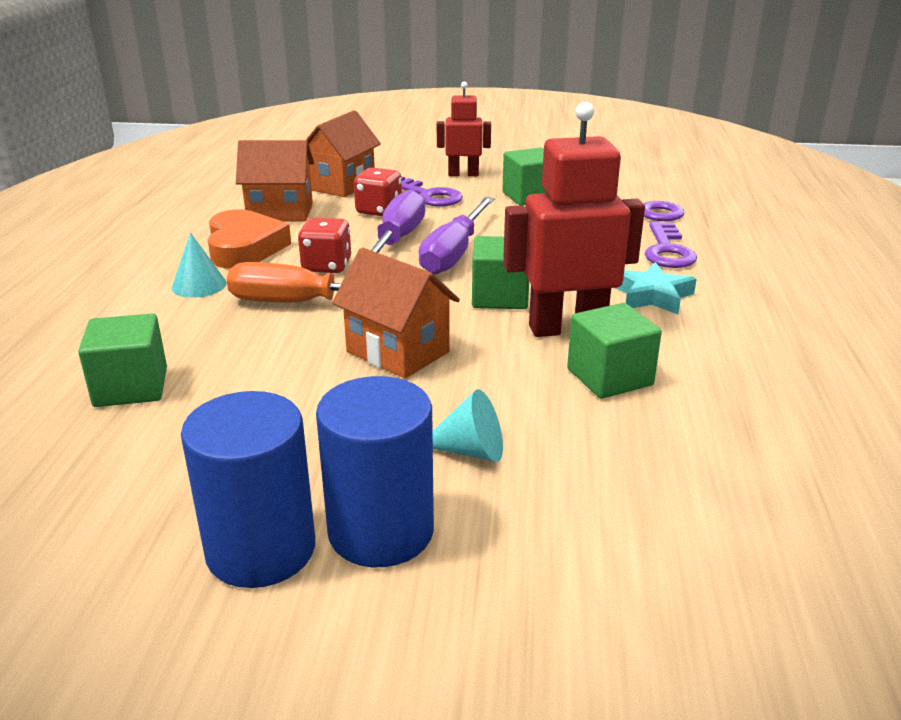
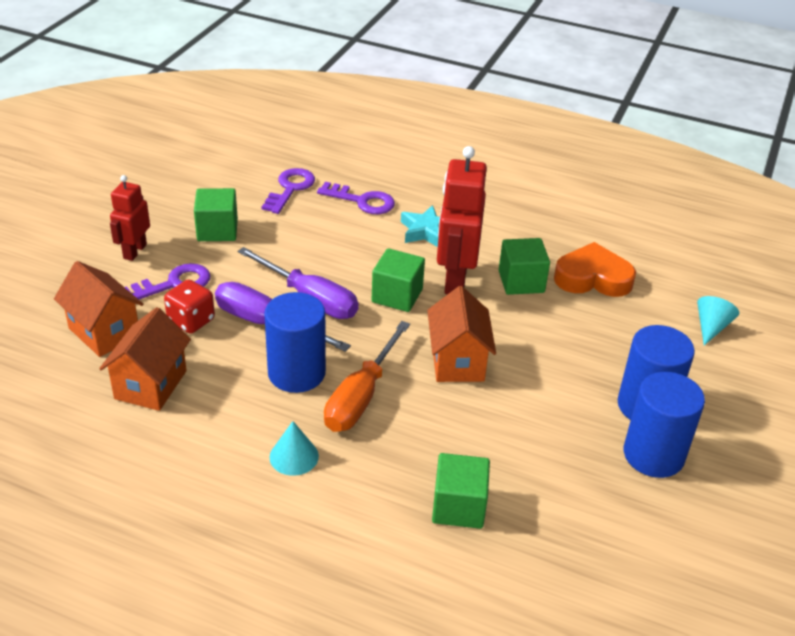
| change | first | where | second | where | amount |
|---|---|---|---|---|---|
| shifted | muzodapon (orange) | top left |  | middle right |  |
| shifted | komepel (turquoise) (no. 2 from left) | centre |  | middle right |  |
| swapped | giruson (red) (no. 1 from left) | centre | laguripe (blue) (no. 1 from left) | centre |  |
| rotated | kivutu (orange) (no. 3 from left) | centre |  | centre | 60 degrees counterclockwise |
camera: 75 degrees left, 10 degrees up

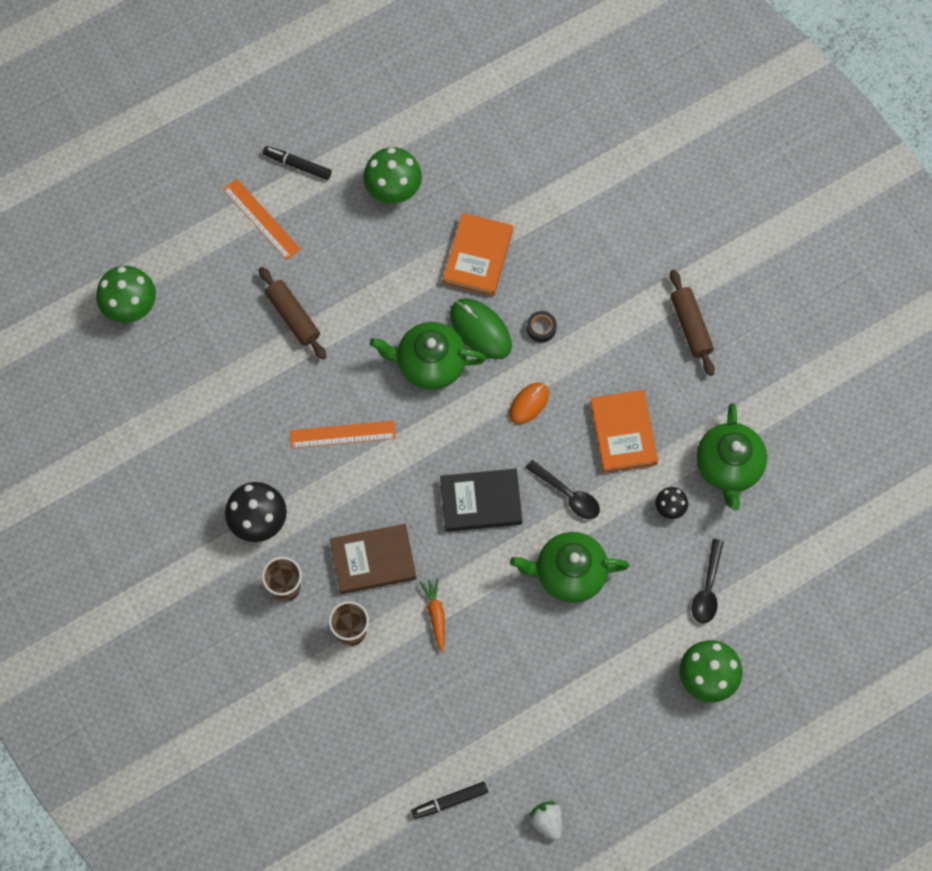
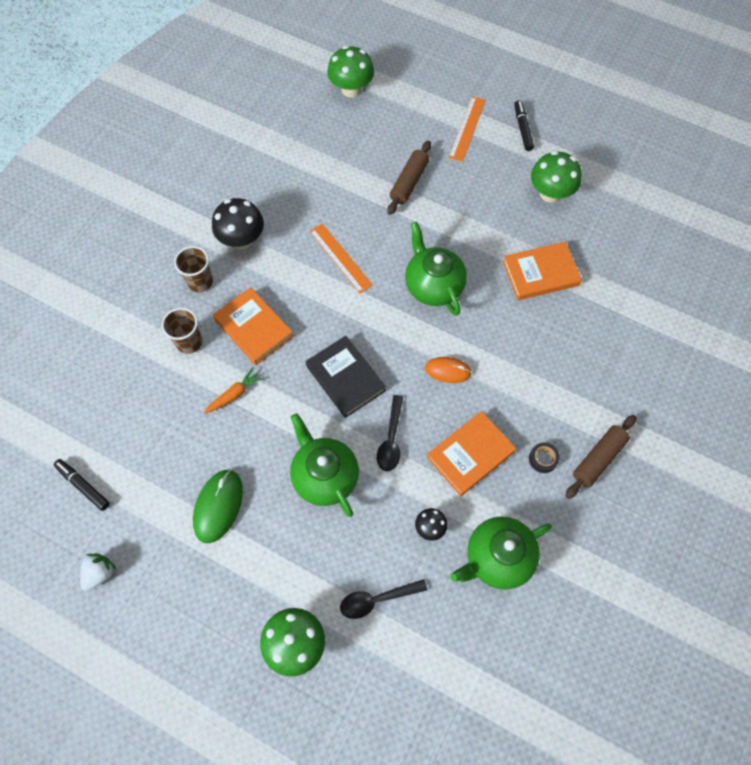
| change | first | where | second | where | amount |
|---|---|---|---|---|---|
| shifted | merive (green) | centre |  | middle left |  |
| shifted | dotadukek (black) | centre |  | middle right |  |
| repainted | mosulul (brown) | centre | mosulul (orange) (no. 1 from left) | centre |  |
camera: 60 degrees right, 5 degrees down

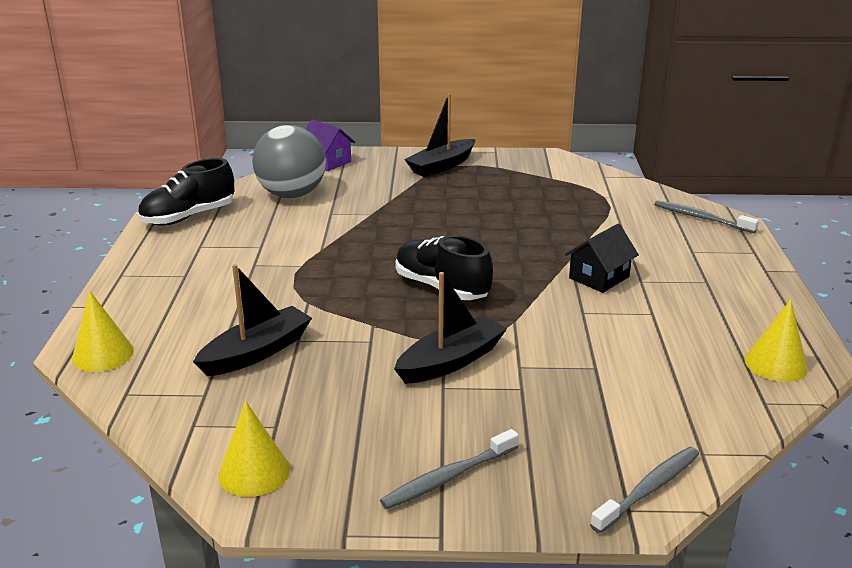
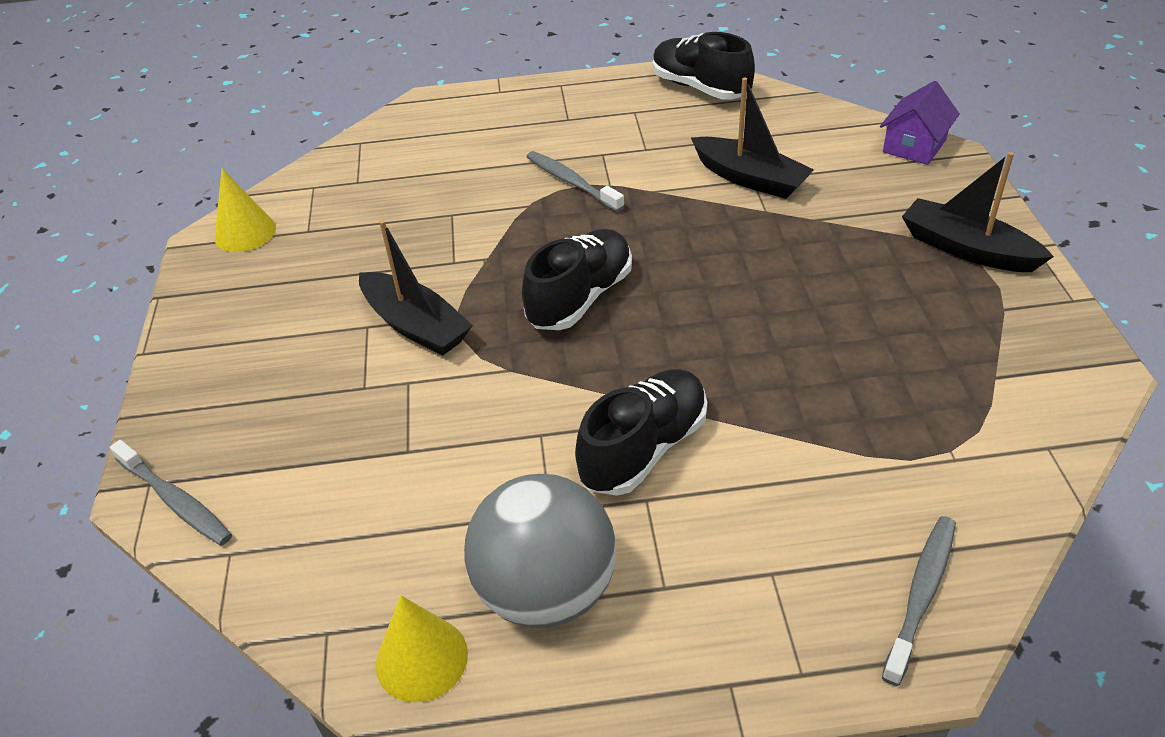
| change | first | where | second | where | amount |
|---|---|---|---|---|---|
| gone | komepel (yellow) (no. 1 from left) | middle left |  |  |  |
| shifted | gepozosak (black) (no. 1 from left in the first image) | middle left | gepozosak (black) (no. 2 from left) | top centre |  |
| shifted | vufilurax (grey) | top centre |  | bottom centre |  |
| shifted | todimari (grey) (no. 1 from left in the first image) | bottom centre | todimari (grey) (no. 2 from left) | top centre |  |
| swapped | kivutu (black) | middle right | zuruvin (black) (no. 2 from left) | centre |  |
camera: 85 degrees right, 15 degrees up

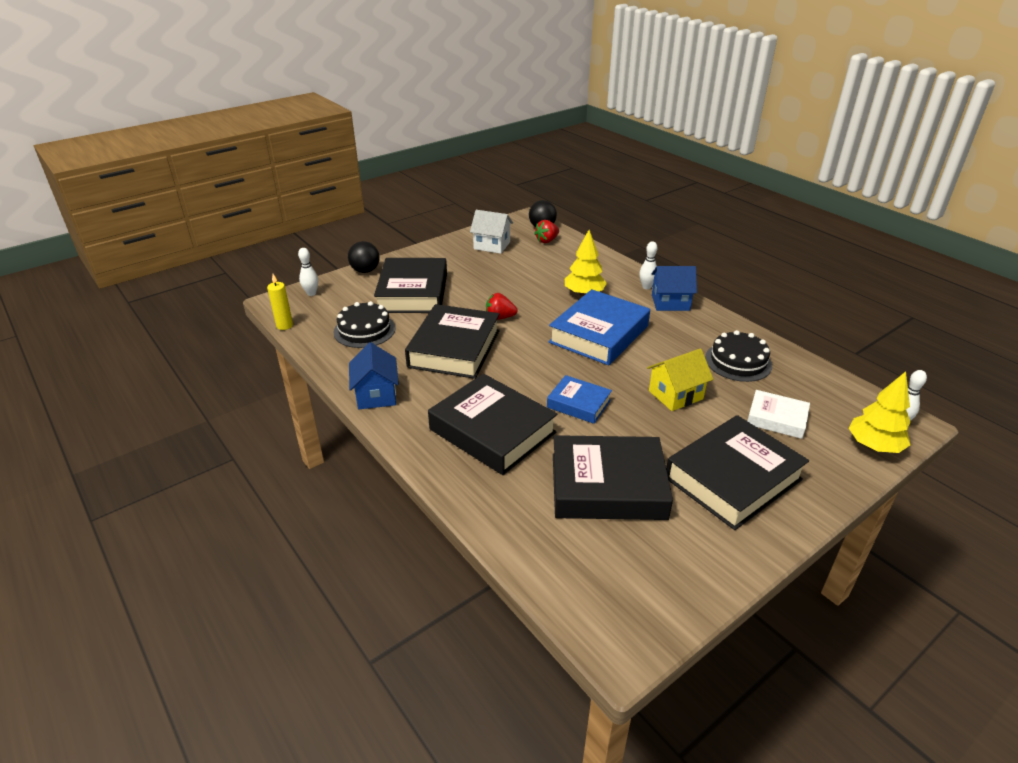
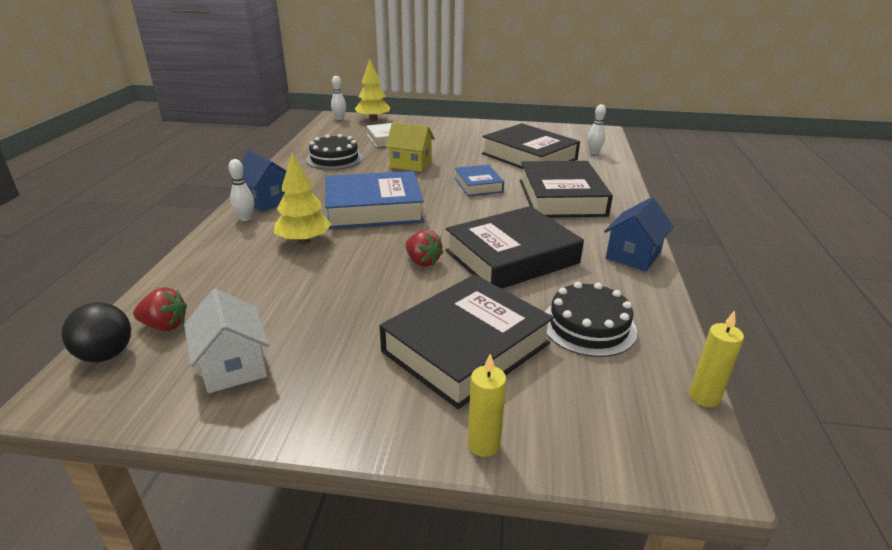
| change | first | where | second | where | amount |
|---|---|---|---|---|---|
| gone | mosulul (black) (no. 5 from left) | middle right |  |  |  |
| shifted | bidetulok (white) (no. 1 from left in the first image) | middle left | bidetulok (white) (no. 3 from left) | top right |  |
| swapped | vufilurax (black) (no. 1 from left) | centre | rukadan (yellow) (no. 1 from left) | bottom centre |  |
camera: 135 degrees left, 5 degrees down

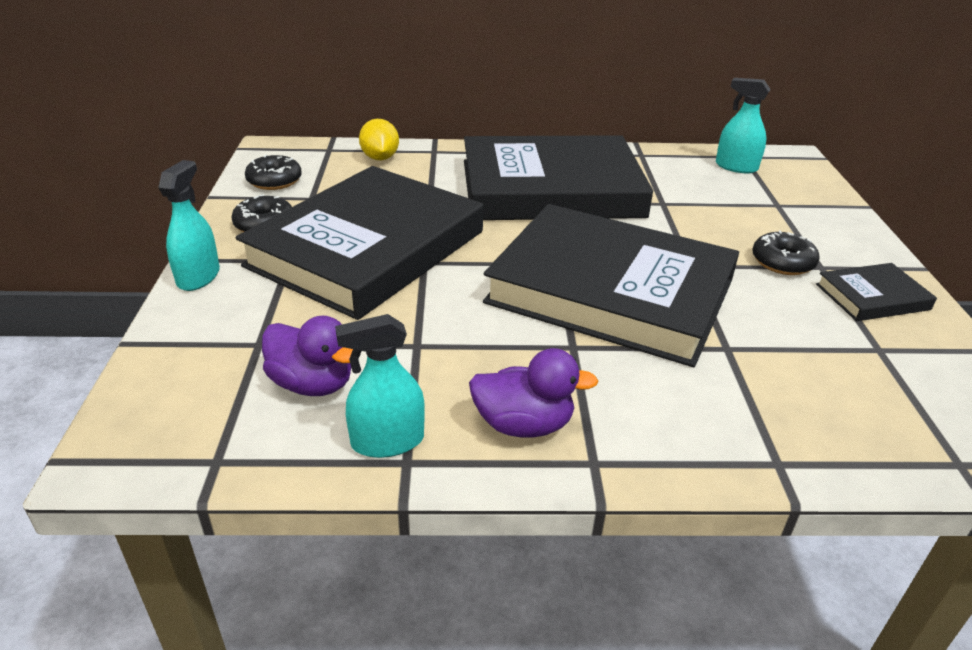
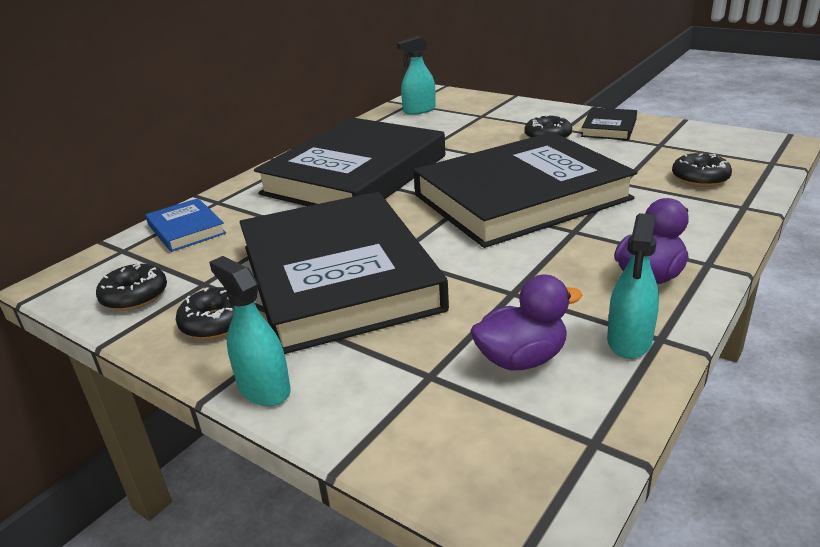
| change | first | where | second | where | amount |
|---|---|---|---|---|---|
| new |  |  | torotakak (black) (no. 4 from left) | top right |  |
| swapped | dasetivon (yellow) | top centre | mosulul (blue) | middle left |  |
camera: 50 degrees left, 5 degrees down

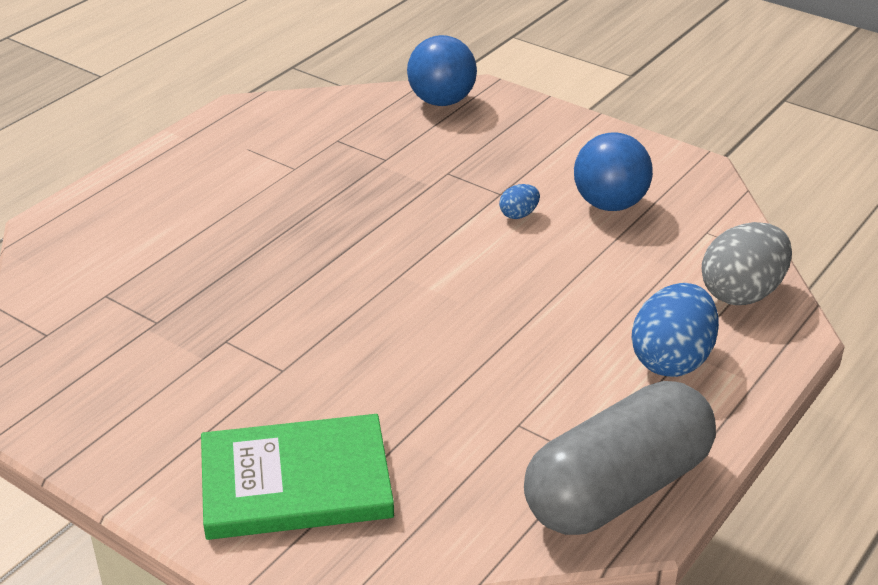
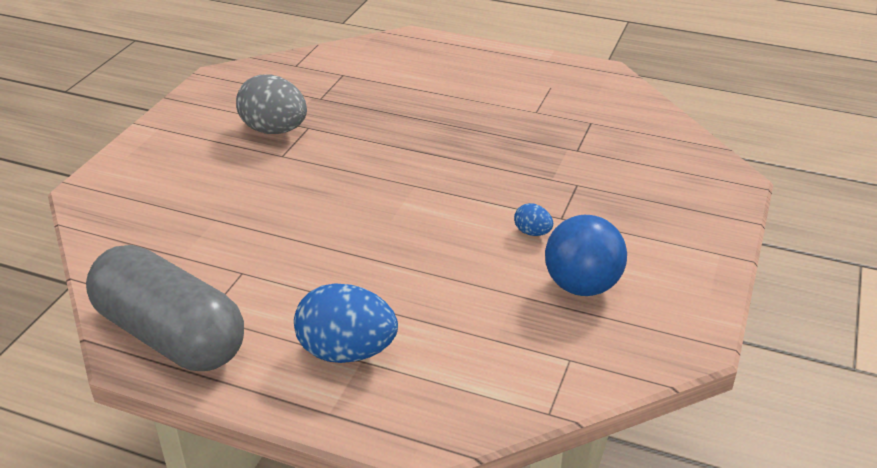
| change | first | where | second | where | amount |
|---|---|---|---|---|---|
| gone | mosulul (green) | bottom centre |  |  |  |
| gone | vufilurax (blue) (no. 1 from left) | top centre |  |  |  |
| shifted | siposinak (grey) | middle right |  | top left |  |
camera: 75 degrees right, 0 degrees up

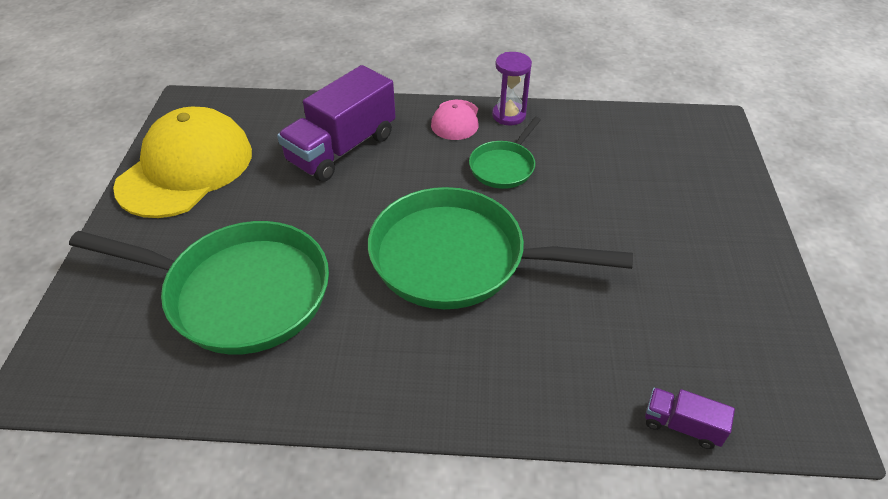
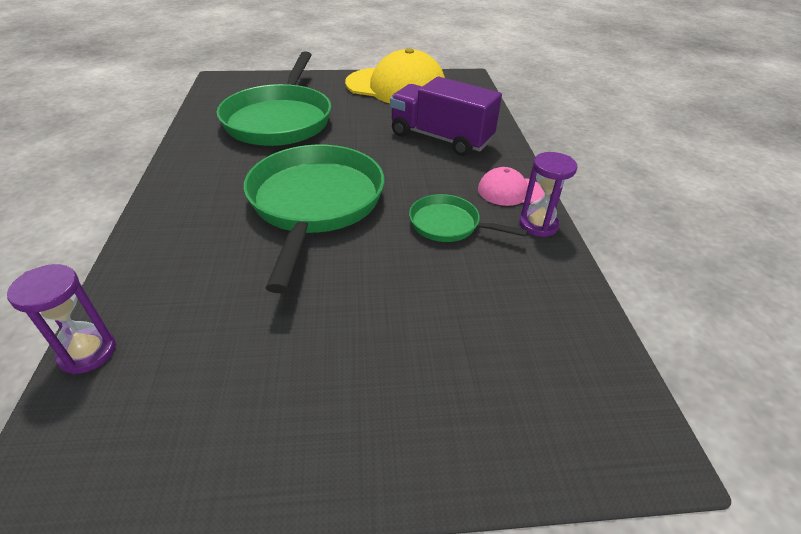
| change | first | where | second | where | amount |
|---|---|---|---|---|---|
| swapped | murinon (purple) (no. 2 from left) | bottom right | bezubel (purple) (no. 1 from left) | middle left |  |
camera: 80 degrees right, 5 degrees down

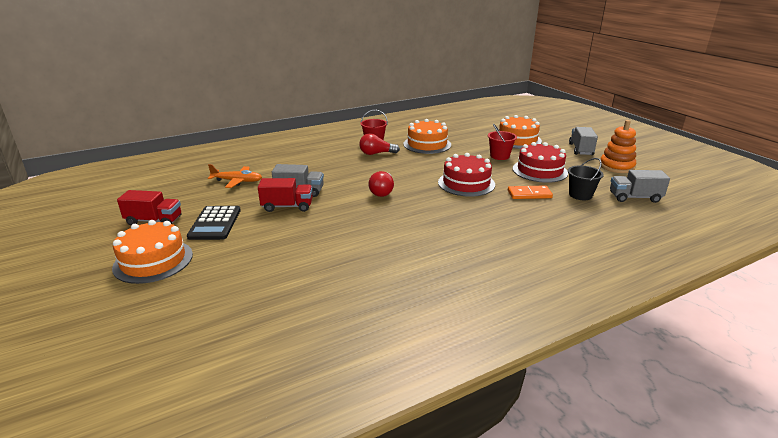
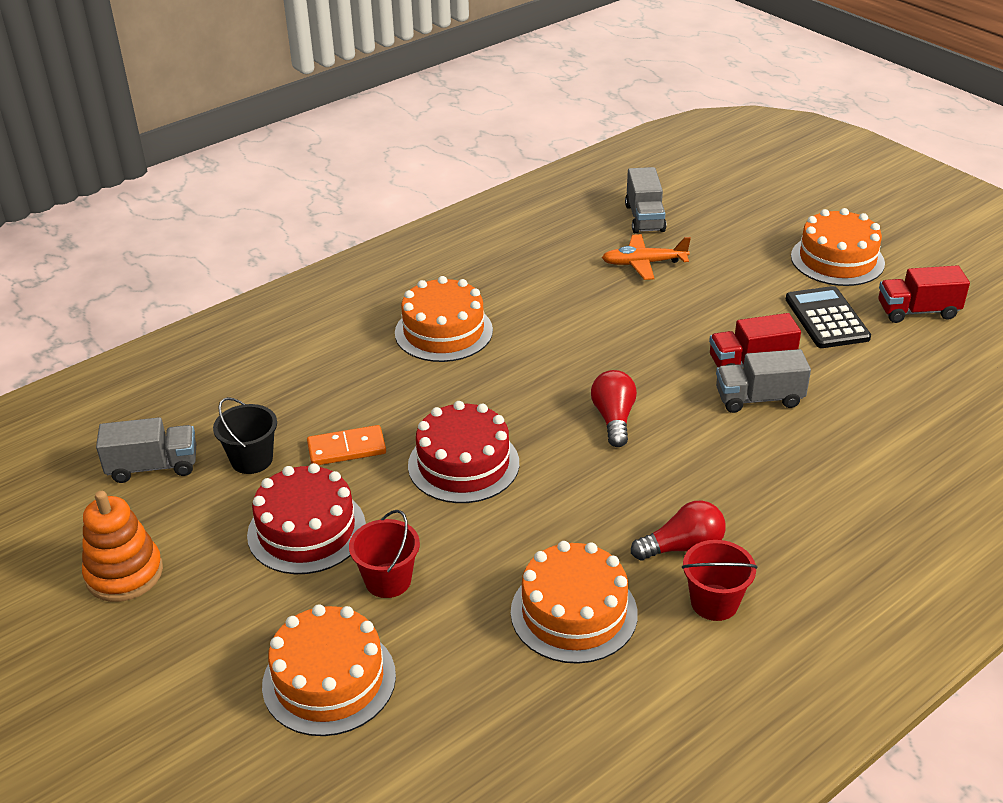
| change | first | where | second | where | amount |
|---|---|---|---|---|---|
| new |  |  | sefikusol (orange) (no. 2 from left) | centre |  |
| shifted | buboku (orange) | middle left |  | top centre |  |
| shifted | murinon (grey) (no. 2 from left) | top right |  | top centre |  |
camera: 170 degrees right, 10 degrees up

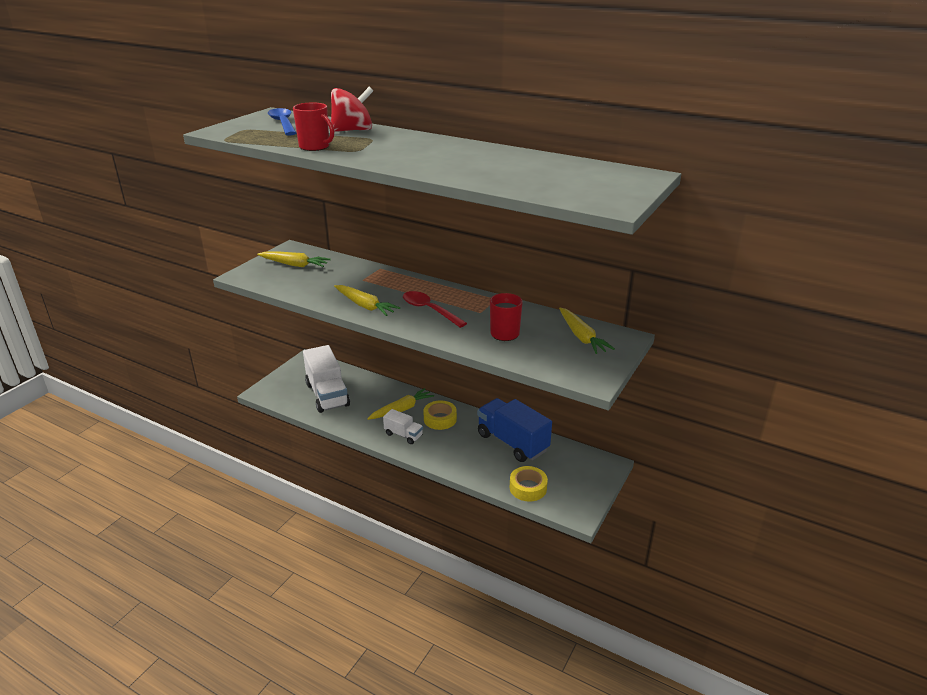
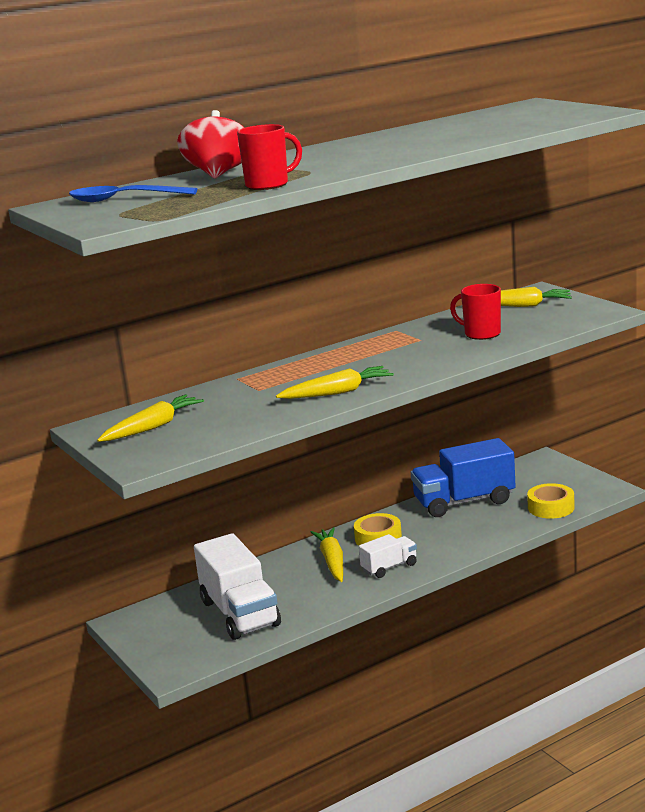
| change | first | where | second | where | amount |
|---|---|---|---|---|---|
| gone | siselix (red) | centre |  |  |  |
| rotated | murinon (white) (no. 1 from left) | centre |  | bottom centre | 60 degrees clockwise |
camera: 60 degrees left, 10 degrees down

